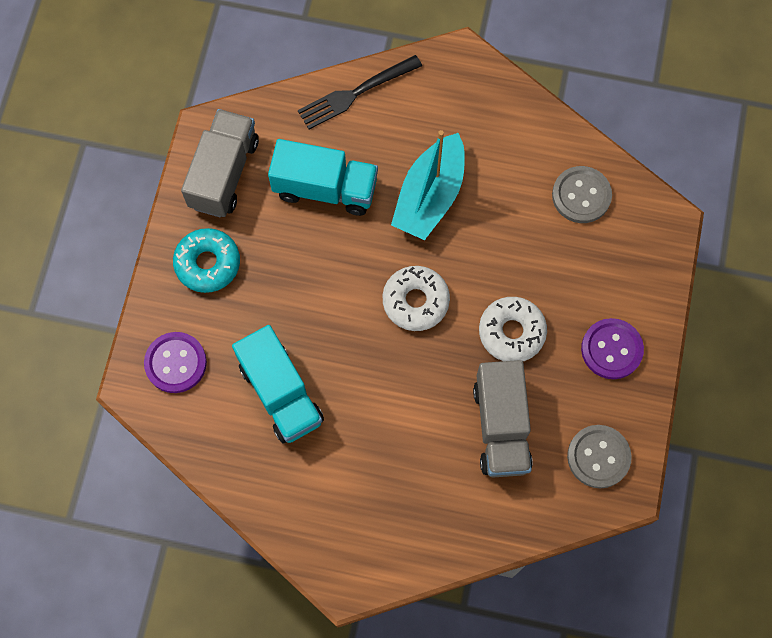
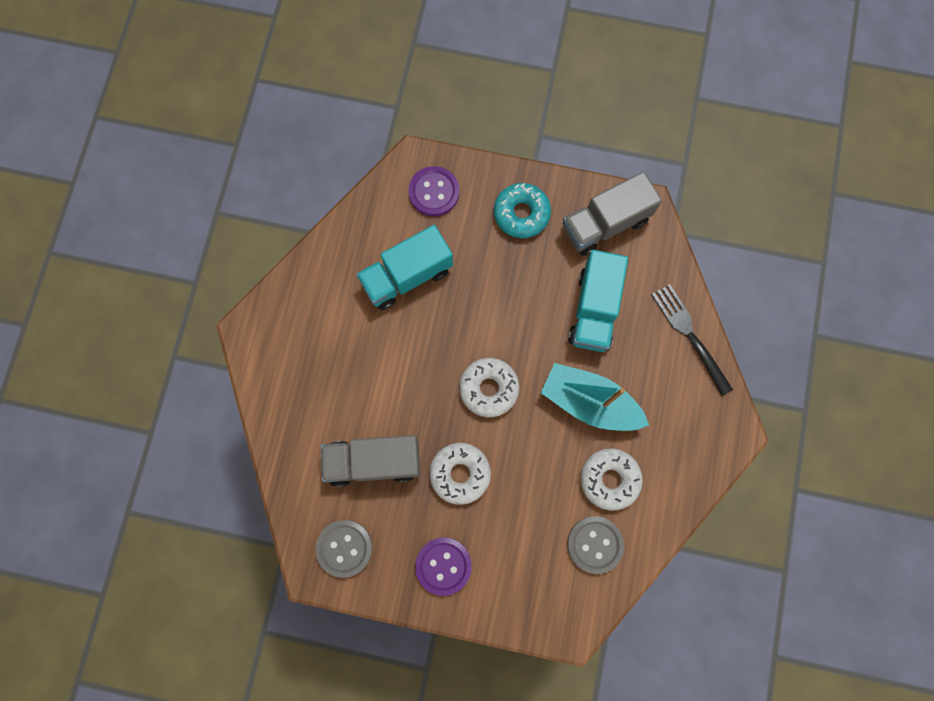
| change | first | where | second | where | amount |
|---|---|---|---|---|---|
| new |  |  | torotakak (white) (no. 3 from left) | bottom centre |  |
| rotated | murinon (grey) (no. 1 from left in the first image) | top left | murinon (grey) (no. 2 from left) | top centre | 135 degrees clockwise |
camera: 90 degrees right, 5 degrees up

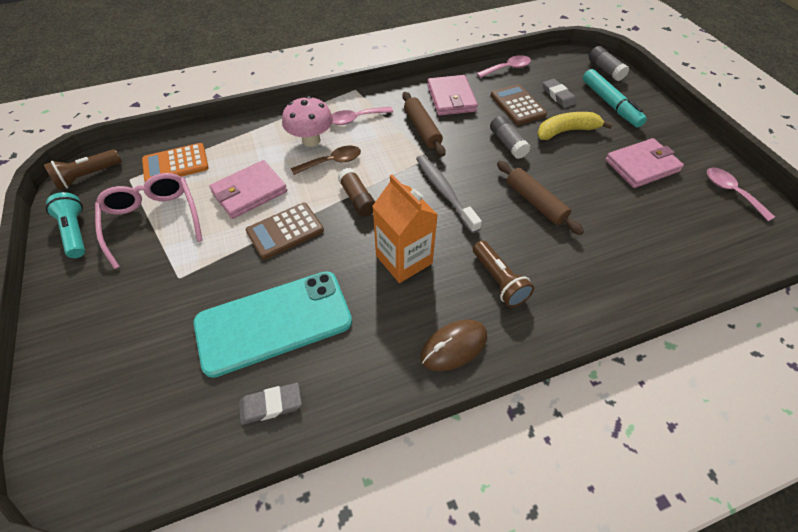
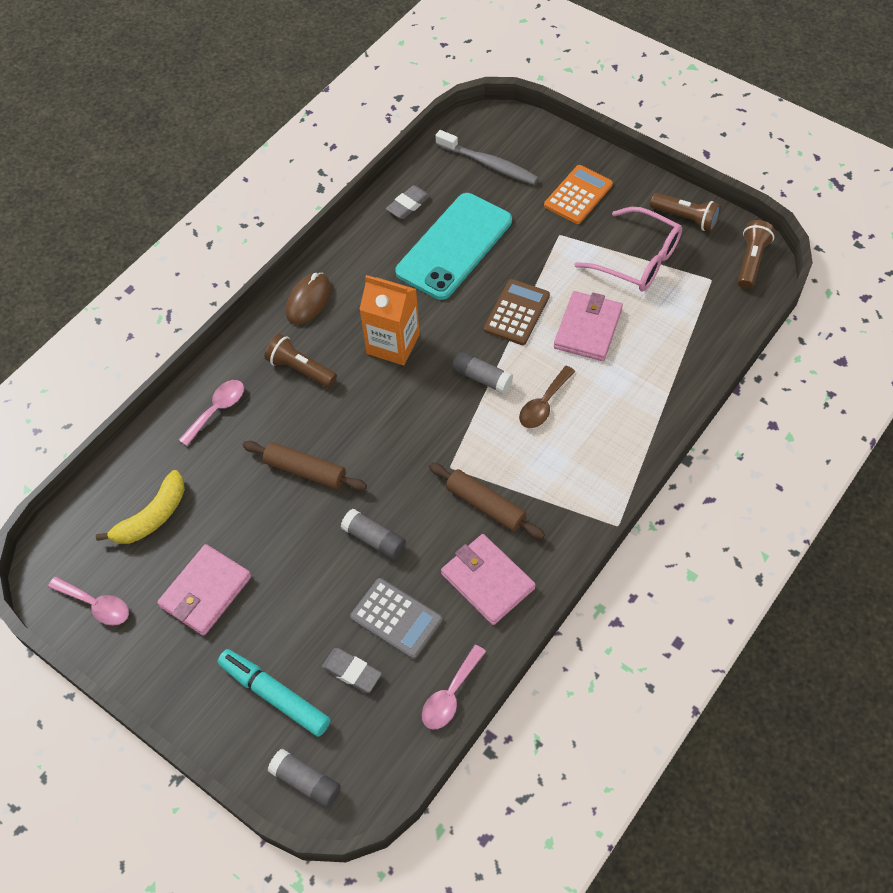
| change | first | where | second | where | amount |
|---|---|---|---|---|---|
| gone | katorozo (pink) | top centre |  |  |  |
| shifted | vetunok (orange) | top left |  | top centre |  |
| shifted | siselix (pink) (no. 1 from left in the first image) | top centre | siselix (pink) (no. 2 from left) | middle left |  |
| shifted | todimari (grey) | centre |  | top centre |  |
| shifted | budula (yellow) | top right |  | middle left |  |
| repainted | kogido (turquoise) | middle left | kogido (brown) (no. 2 from left) | top right |  |
| repainted | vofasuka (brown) | centre | vofasuka (grey) (no. 3 from left) | centre |  |
| repainted | vetunok (brown) (no. 2 from left) | top centre | vetunok (grey) | bottom centre |  |
camera: 150 degrees right, 5 degrees up

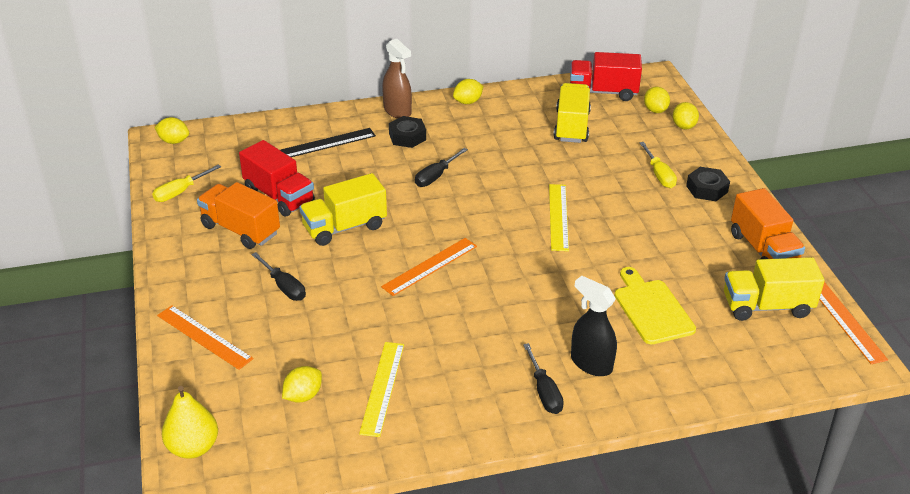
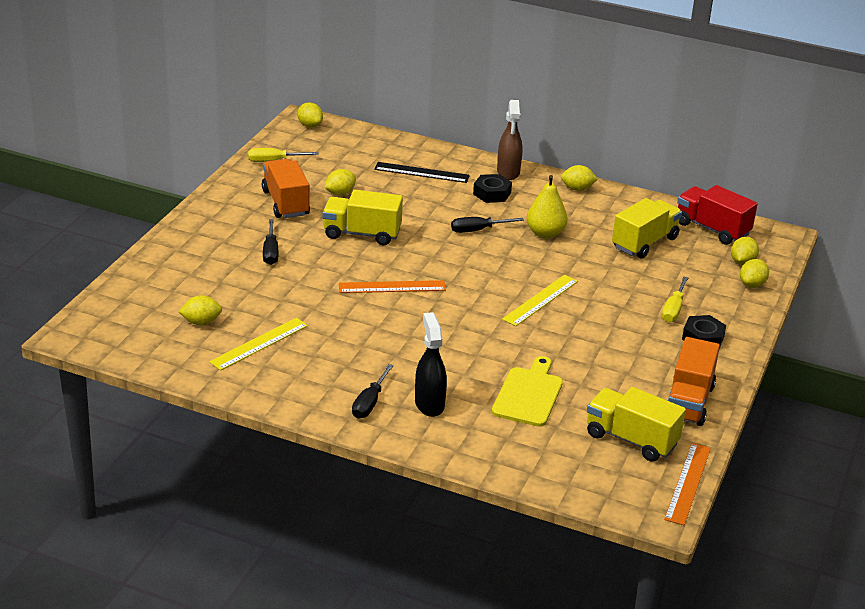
| change | first | where | second | where | amount |
|---|---|---|---|---|---|
| gone | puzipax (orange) (no. 1 from left) | bottom left |  |  |  |
| shifted | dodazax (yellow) | bottom left |  | centre |  |
| swapped | murinon (red) (no. 1 from left) | middle left | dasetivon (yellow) (no. 3 from left) | top centre |  |
camera: 35 degrees right, 5 degrees down

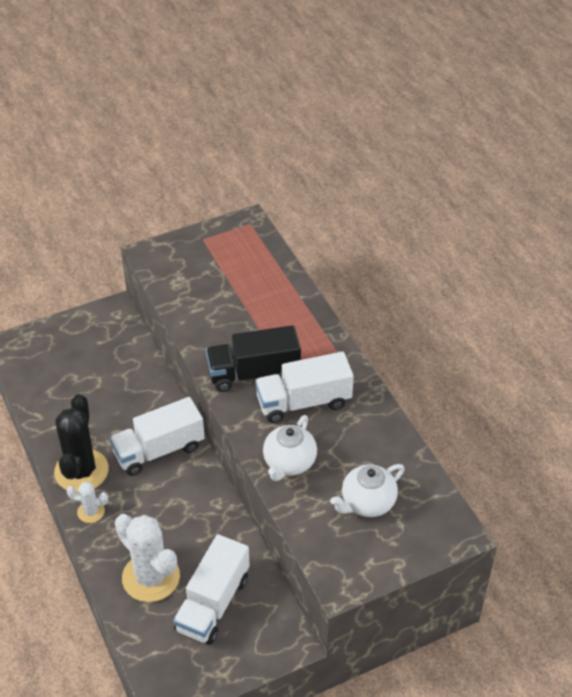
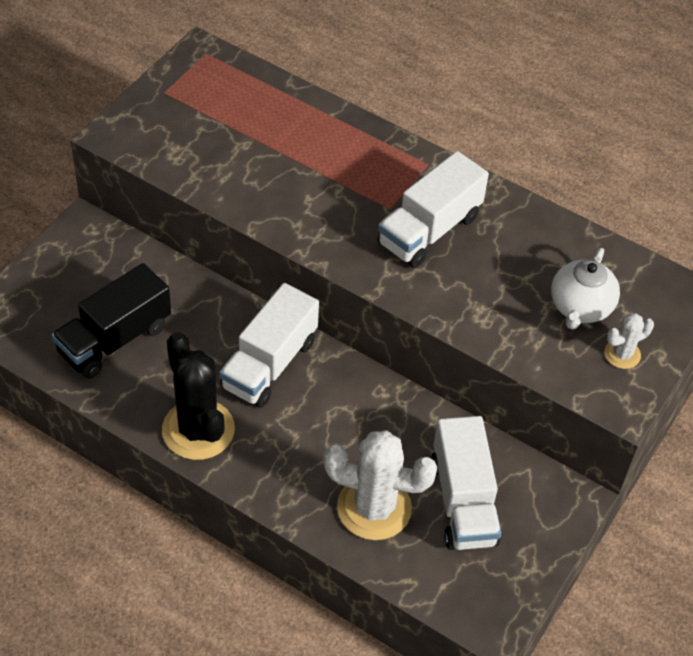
| change | first | where | second | where | amount |
|---|---|---|---|---|---|
| gone | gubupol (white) (no. 1 from left) | centre |  |  |  |
| shifted | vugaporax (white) (no. 1 from left in the first image) | bottom left | vugaporax (white) (no. 2 from left) | middle right |  |
| shifted | murinon (black) | centre |  | middle left |  |
camera: 35 degrees left, 5 degrees up

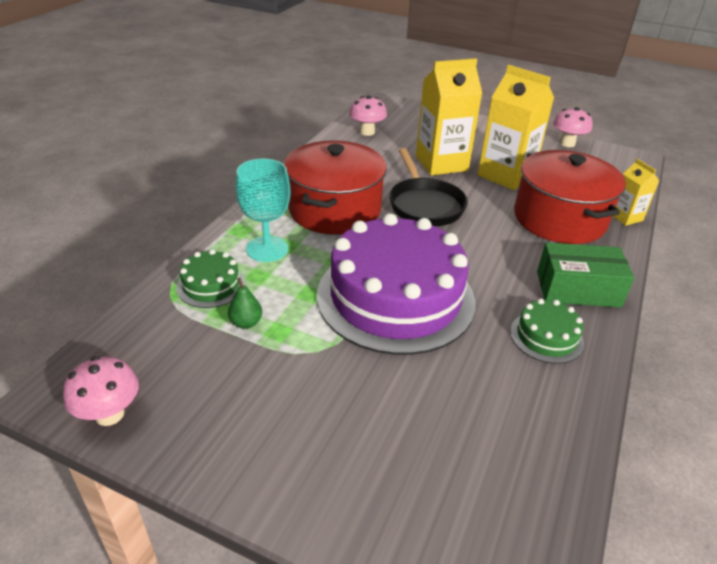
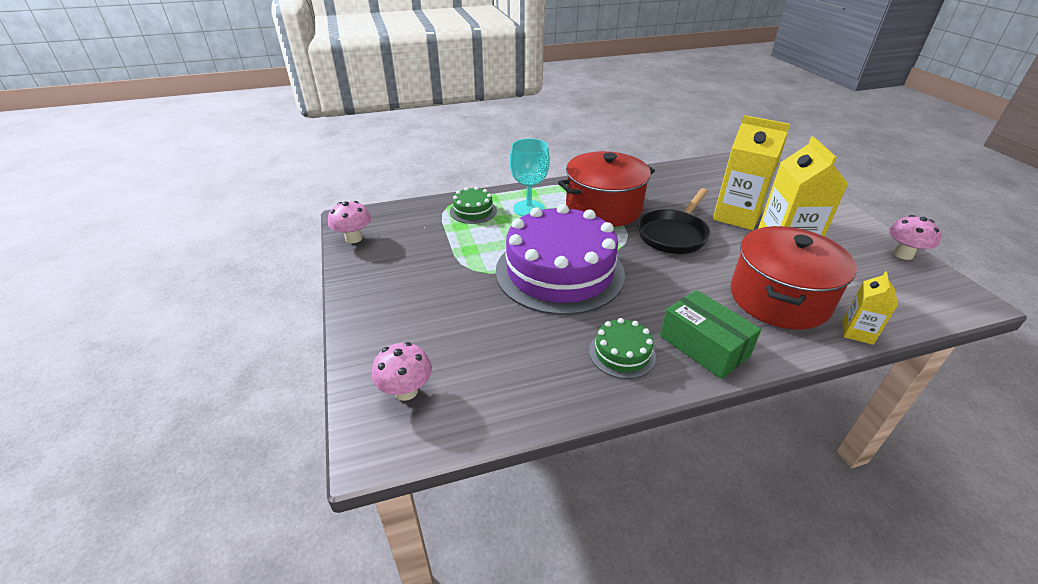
| change | first | where | second | where | amount |
|---|---|---|---|---|---|
| gone | dodazax (green) | centre |  |  |  |
| shifted | katorozo (pink) (no. 2 from left) | top centre |  | centre |  |
camera: 50 degrees right, 0 degrees up

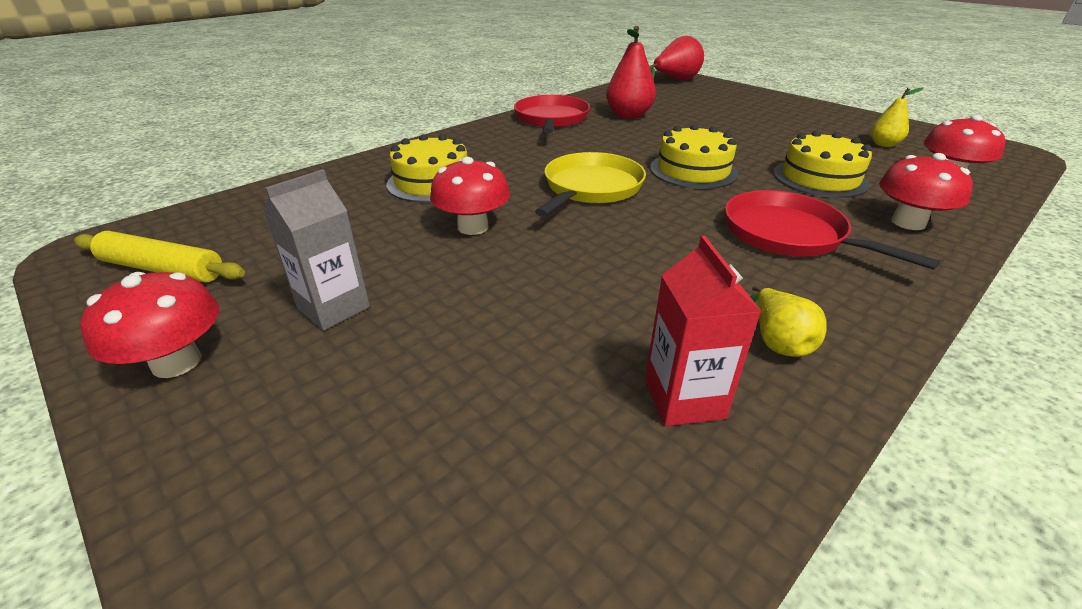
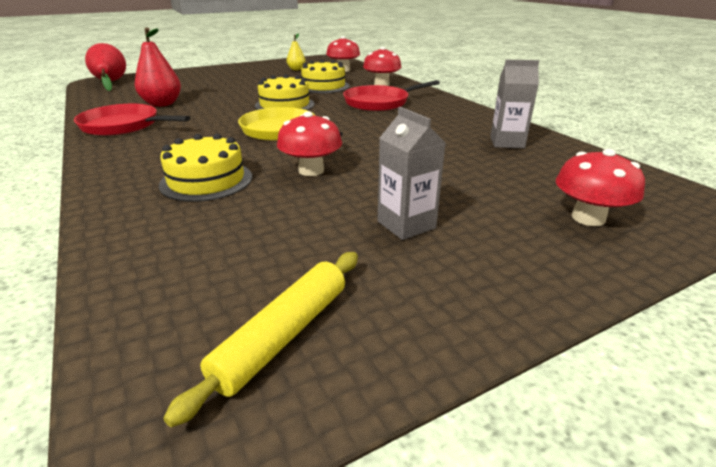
| change | first | where | second | where | amount |
|---|---|---|---|---|---|
| gone | dodazax (yellow) (no. 1 from left) | middle right |  |  |  |
| shifted | katorozo (red) (no. 1 from left in the first image) | middle left | katorozo (red) (no. 4 from left) | middle right |  |
| repainted | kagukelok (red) | centre | kagukelok (grey) (no. 2 from left) | top right |  |
camera: 75 degrees left, 5 degrees down

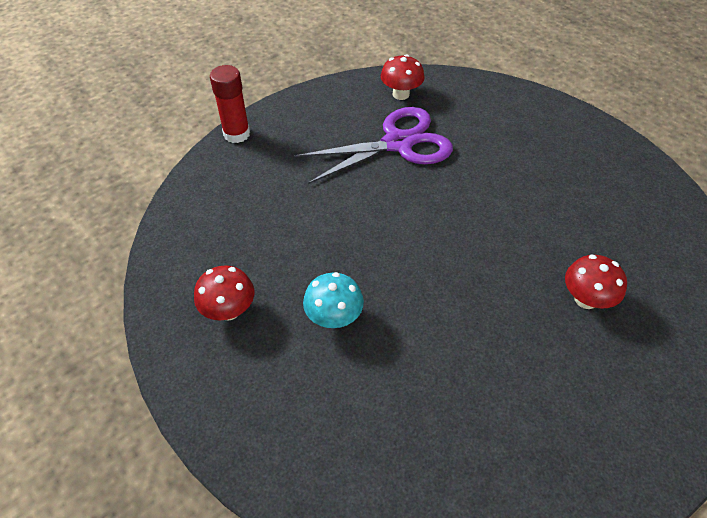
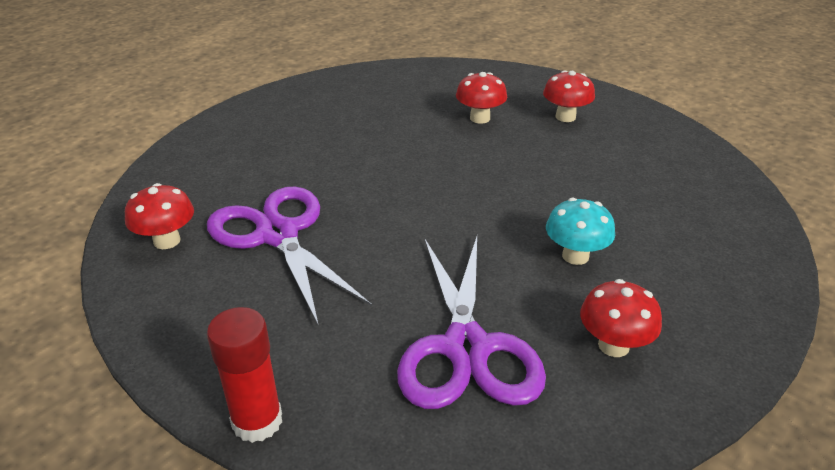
| change | first | where | second | where | amount |
|---|---|---|---|---|---|
| new |  |  | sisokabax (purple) (no. 2 from left) | bottom centre |  |
| new |  |  | katorozo (red) (no. 3 from left) | top right |  |
camera: 100 degrees left, 15 degrees down

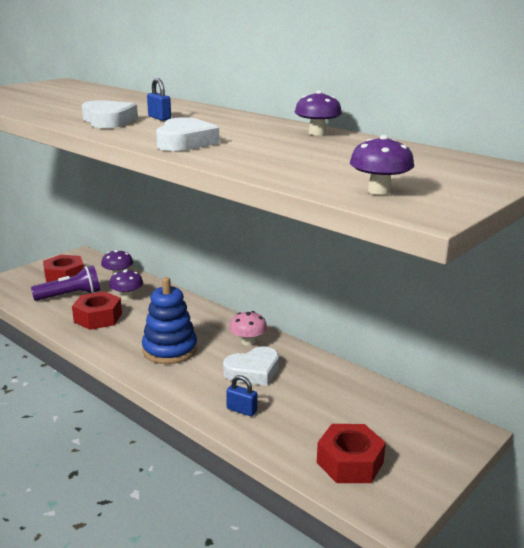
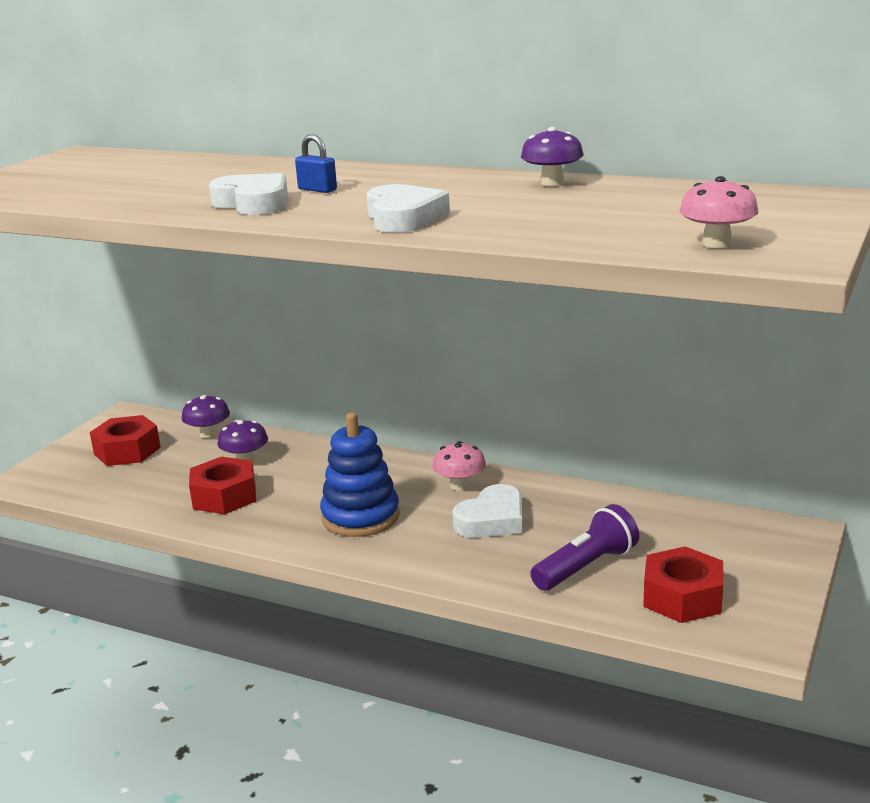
| change | first | where | second | where | amount |
|---|---|---|---|---|---|
| gone | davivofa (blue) (no. 2 from left) | bottom centre |  |  |  |
| shifted | kogido (purple) | middle left |  | bottom right |  |
| repainted | katorozo (purple) (no. 4 from left) | top right | katorozo (pink) (no. 2 from left) | top right |  |
camera: 15 degrees left, 0 degrees up

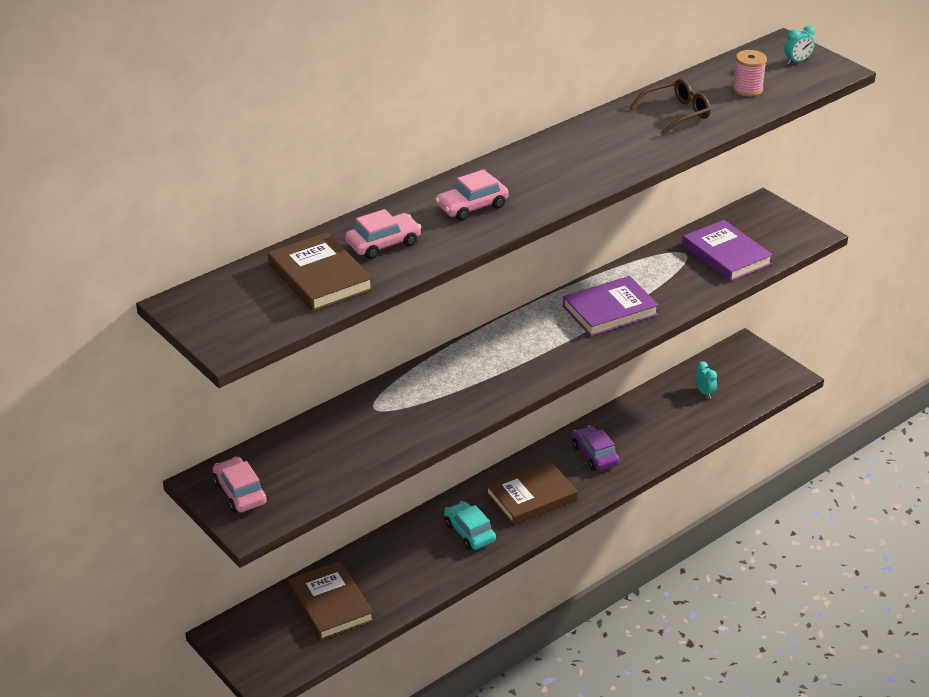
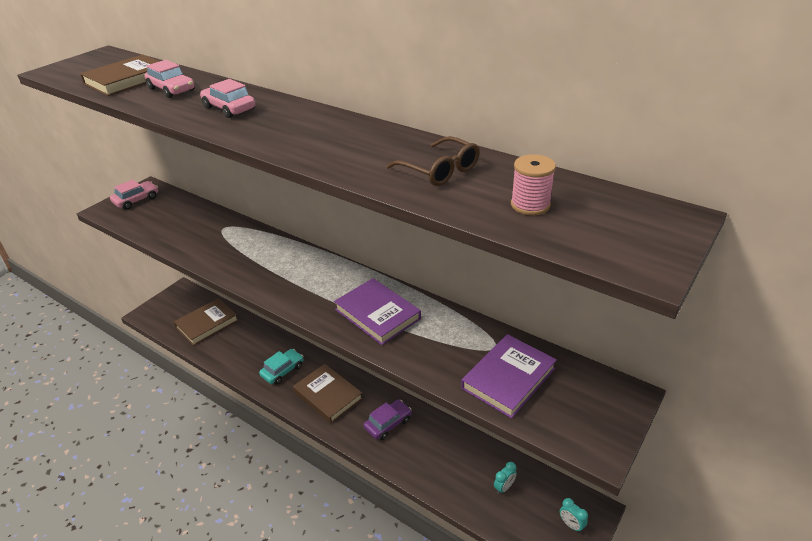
| change | first | where | second | where | amount |
|---|---|---|---|---|---|
| shifted | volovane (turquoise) (no. 2 from left) | top right |  | bottom right |  |
camera: 75 degrees right, 0 degrees up

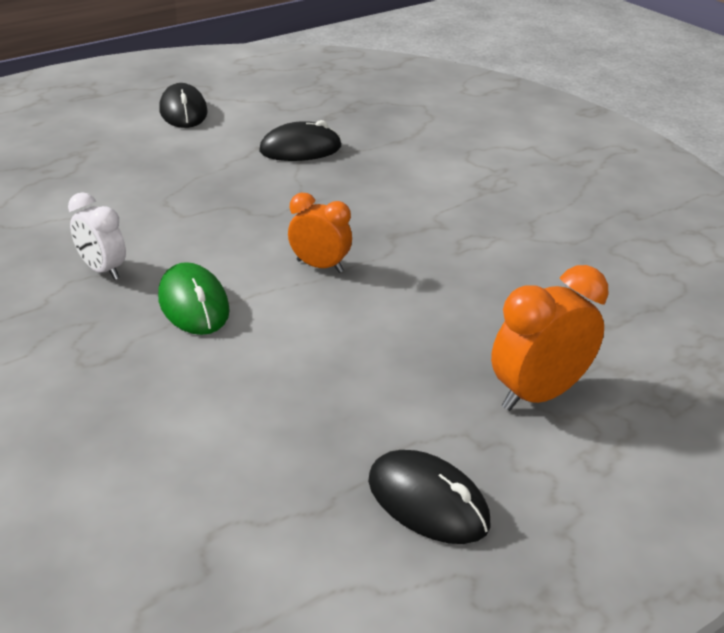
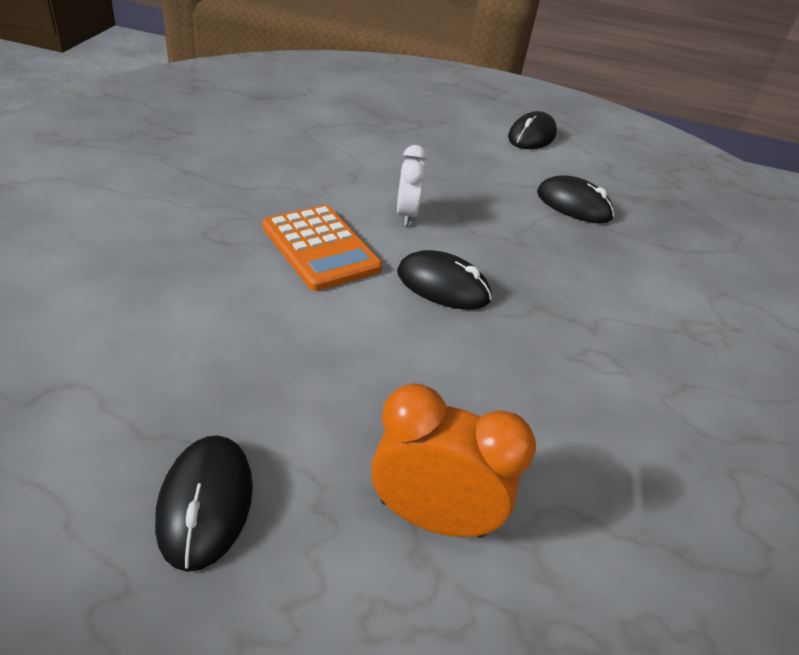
| change | first | where | second | where | amount |
|---|---|---|---|---|---|
| shifted | volovane (white) | middle left |  | top centre |  |
| swapped | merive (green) | middle left | vetunok (orange) | centre |  |
| swapped | volovane (orange) (no. 1 from left) | centre | merive (black) (no. 2 from left) | centre |  |
camera: 45 degrees right, 5 degrees up

